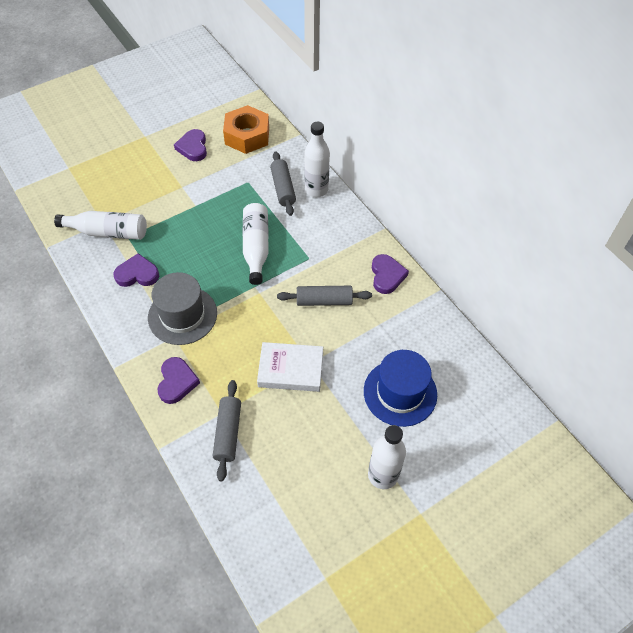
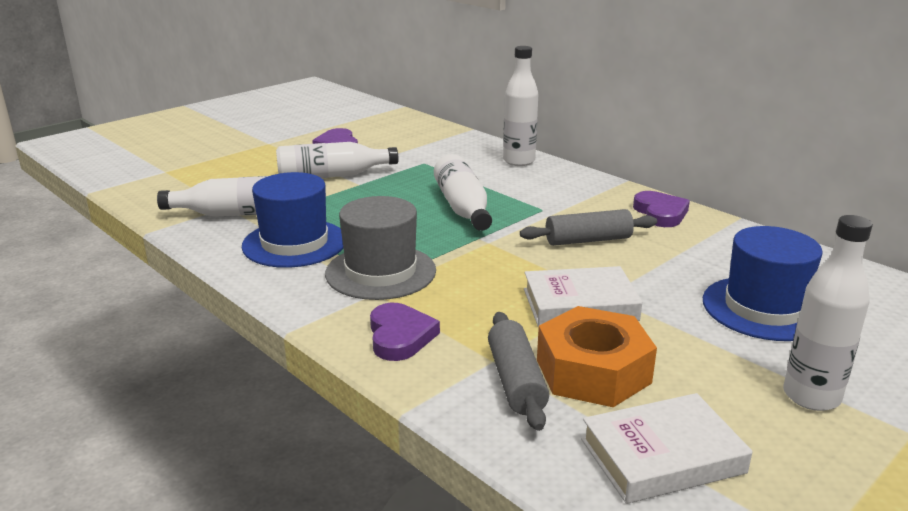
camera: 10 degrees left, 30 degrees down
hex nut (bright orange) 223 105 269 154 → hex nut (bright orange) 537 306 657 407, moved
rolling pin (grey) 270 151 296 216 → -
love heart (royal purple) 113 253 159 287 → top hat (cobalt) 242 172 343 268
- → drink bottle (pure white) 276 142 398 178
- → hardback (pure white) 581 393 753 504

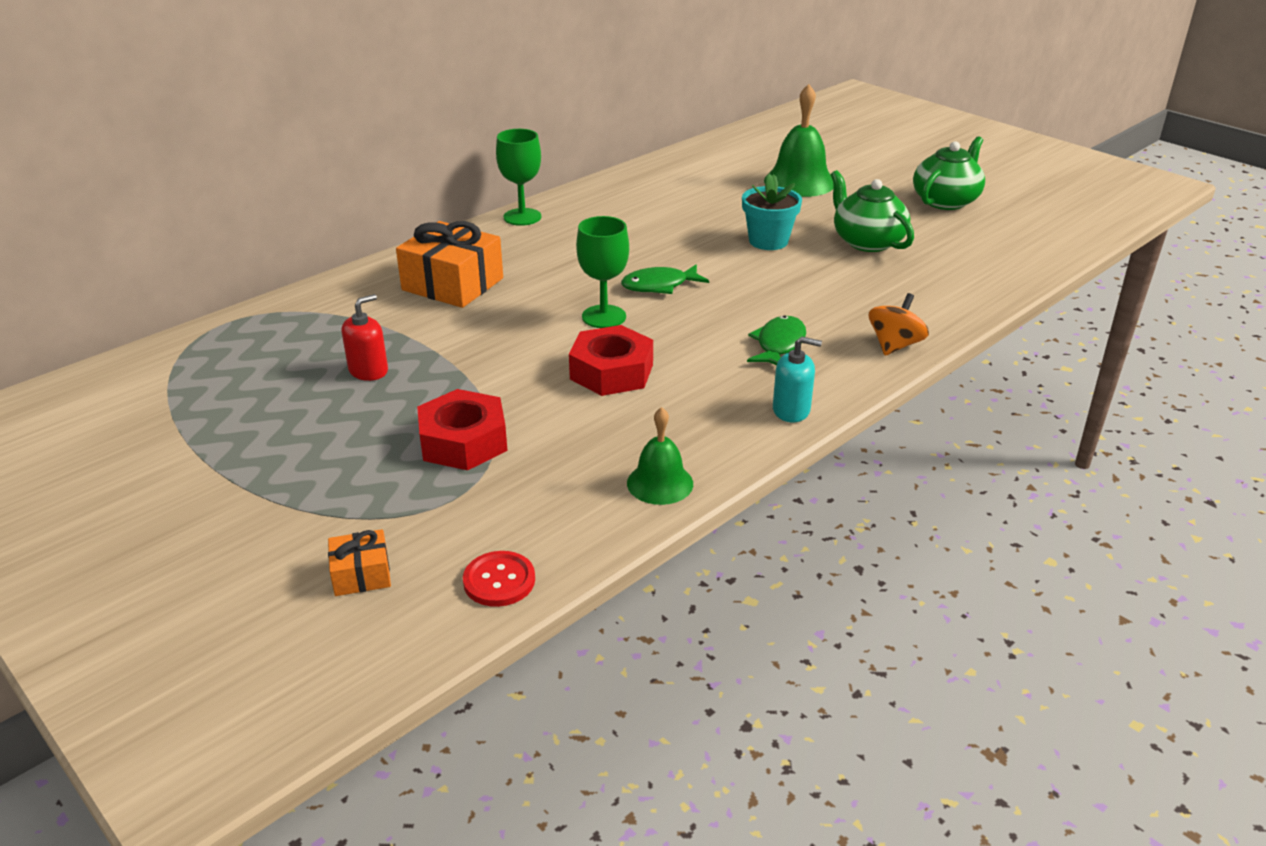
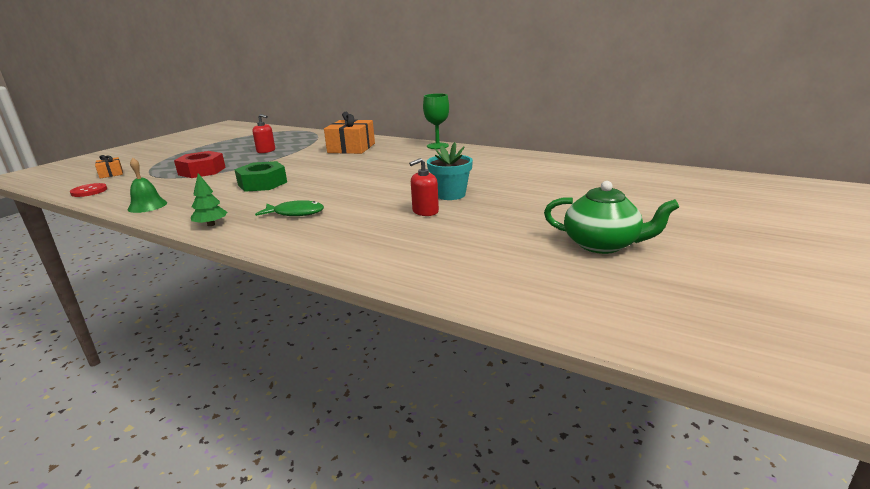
camera: 75 degrees right, 10 degrees down
school bell (leaf-green) 764 84 834 197 → -
teapot (leaf-green) 831 170 914 252 → -
chalice (leaf-green) 576 216 629 328 → -
fish figure (leaf-green) 621 264 709 294 → -
whirligig (bright orange) 869 293 929 356 → -
hex nut (crimson) 569 325 653 396 → hex nut (leaf-green) 234 161 287 192
pump bottle (teal) 773 337 822 422 → toy tree (leaf-green) 191 173 227 226
- → pump bottle (crimson) 409 158 439 216

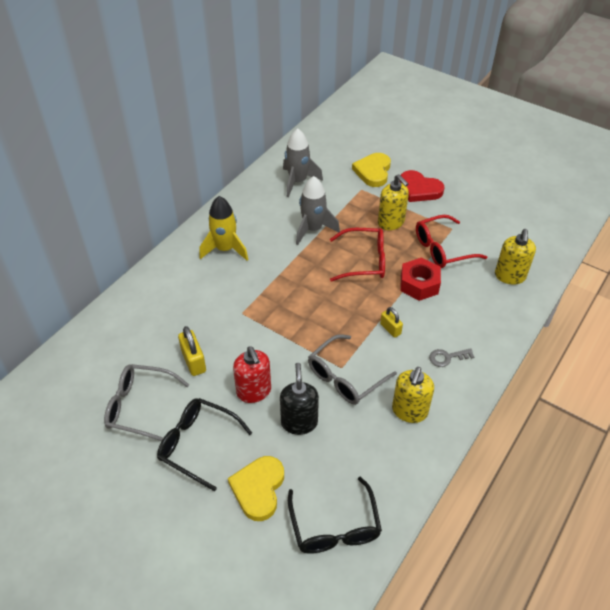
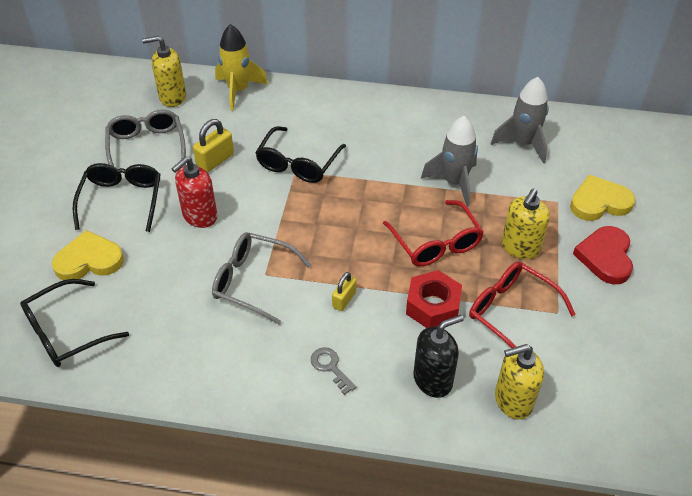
camera: 65 degrees right, 0 degrees up
spaceship (yellow) 199 196 249 261 → spaceship (yellow) 215 24 268 111, moved
pump bottle (ebony) 280 363 319 435 → pump bottle (ebony) 413 315 464 398, moved
pump bottle (yellow) 392 367 434 423 → pump bottle (yellow) 142 36 186 107, moved
- → eyeglasses (ebony) 255 126 346 183

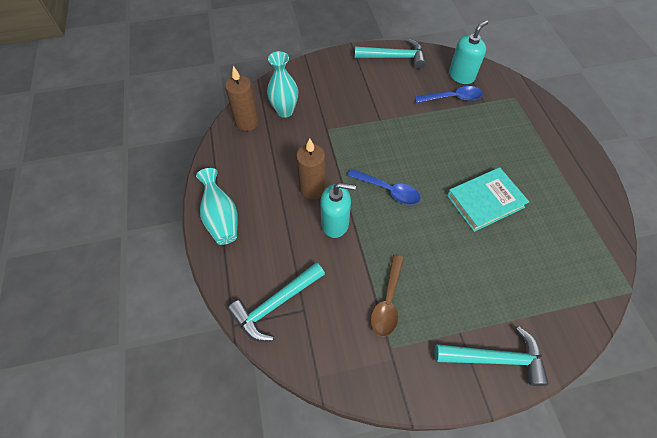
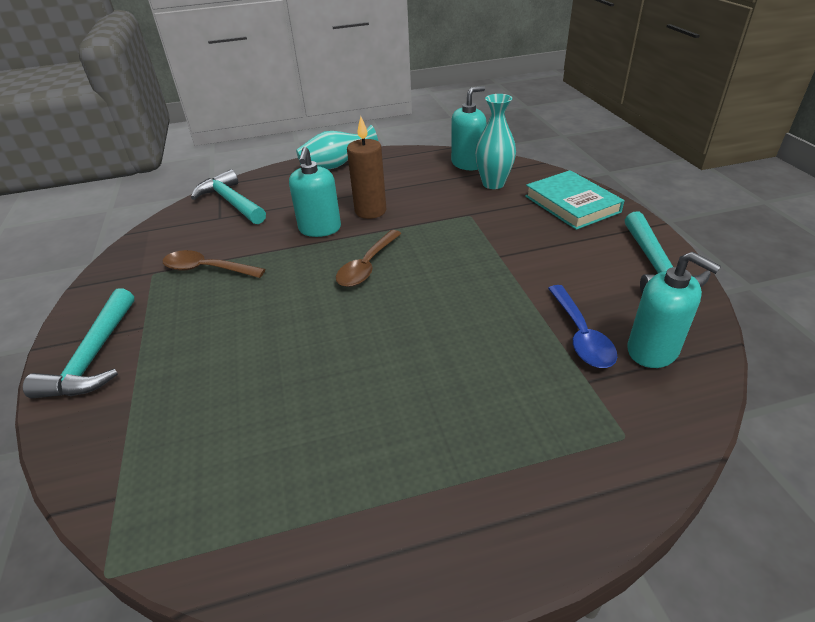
camera: 90 degrees right, 20 degrees down
wax candle (russet) 225 66 259 131 → pump bottle (teal) 451 86 486 170
hardback (teal) 447 167 529 232 → hardback (teal) 525 170 625 230, moved
tablespoon (cobalt) 348 169 421 205 → tablespoon (russet) 336 230 401 287

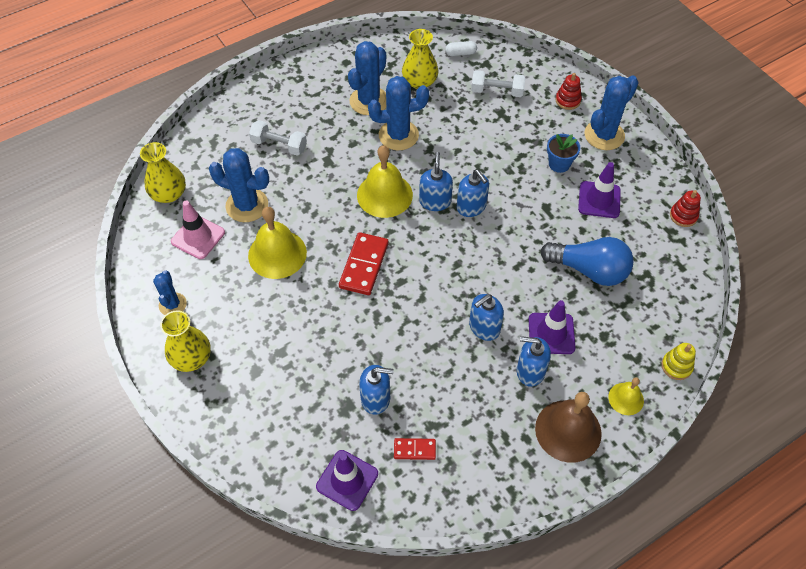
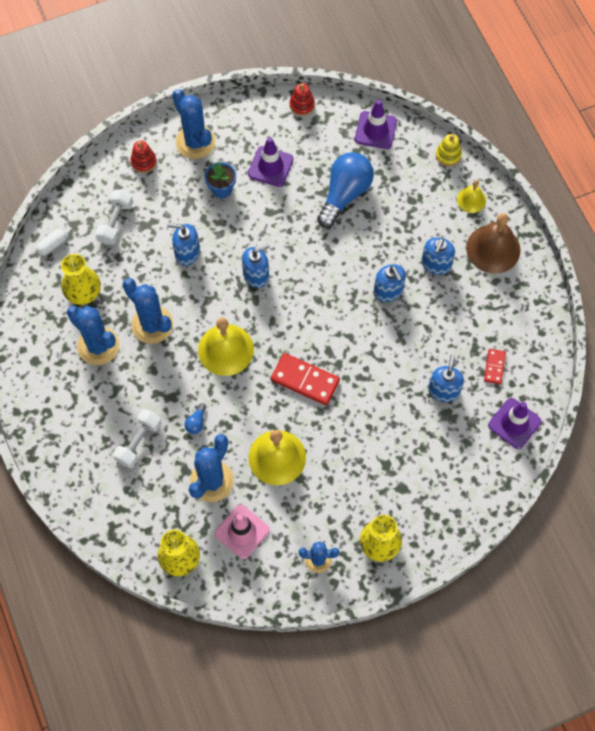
camera: 80 degrees left, 10 degrees up
pill shape (pure white) 445 41 477 56 → pill shape (pure white) 36 229 67 256, 45 degrees clockwise
cactus (cobalt) 368 76 429 150 → cactus (cobalt) 122 278 173 344, 45 degrees counterclockwise
pump bottle (cobalt) 419 152 453 211 → pump bottle (cobalt) 167 223 200 266, moved
traffic cone (royal purple) 529 300 575 354 → traffic cone (royal purple) 355 100 397 149, moved
- → lightbulb (cobalt) 184 403 206 434

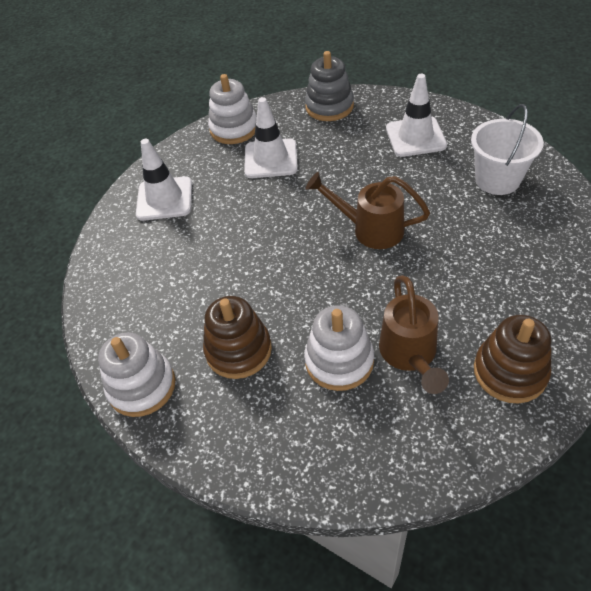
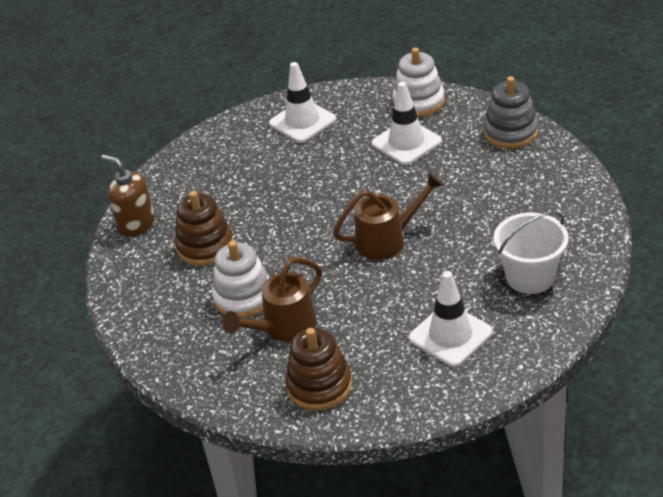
camera: 50 degrees right, 10 degrees down
traffic cone (pure white) 386 74 447 157 → traffic cone (pure white) 409 271 493 367, moved
sprinkling can (russet) 306 172 430 249 → sprinkling can (russet) 333 172 444 260, 90 degrees clockwise
stacking rings (pure white) 98 333 176 417 → pump bottle (russet) 101 155 155 237

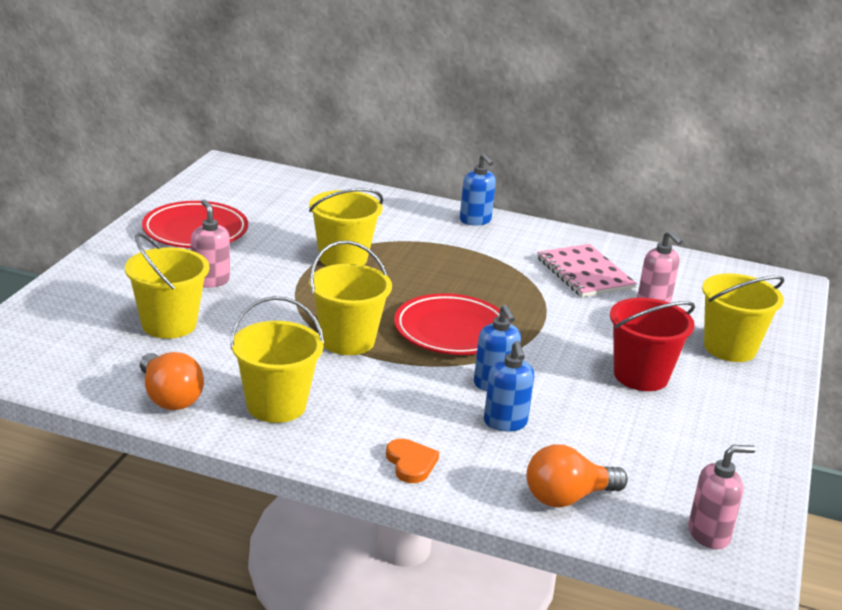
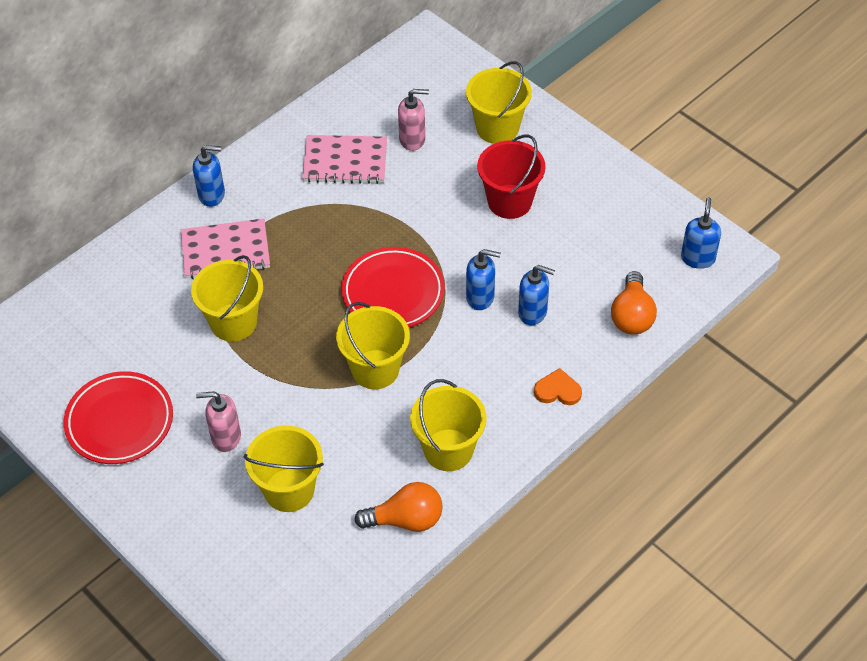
camera: 60 degrees left, 25 degrees up
pump bottle (rosy) 688 445 756 549 → pump bottle (cobalt) 681 197 721 269
- → exercise book (rosy) 181 218 270 279

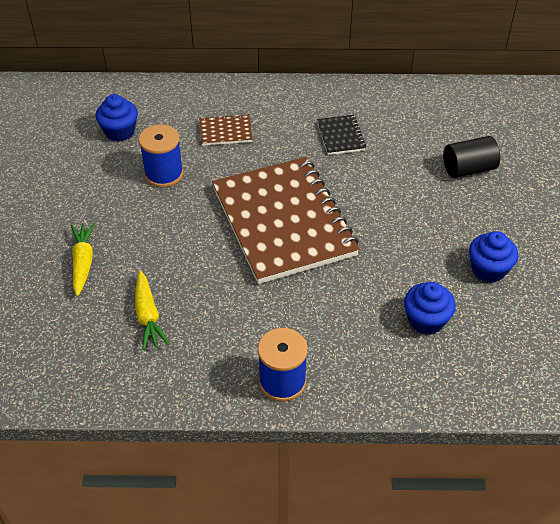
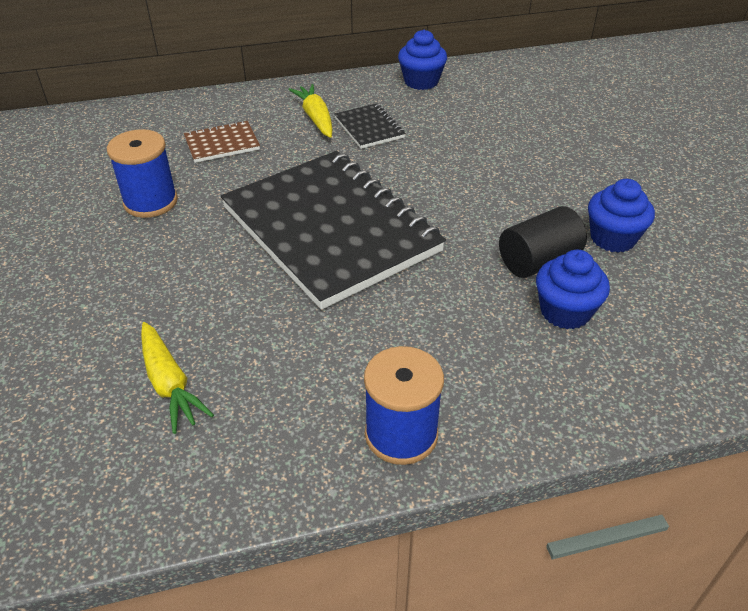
camera: 15 degrees left, 5 degrees down
fairy cake (cobalt) 95 94 138 142 → fairy cake (cobalt) 398 30 447 90, moved
solid cylinder (ebony) 443 136 500 178 → solid cylinder (ebony) 499 206 587 278, moved
exercise book (russet) 212 157 360 284 → exercise book (ebony) 221 151 446 310
toy carrot (yellow) 71 223 95 296 → toy carrot (yellow) 288 84 333 138, moved

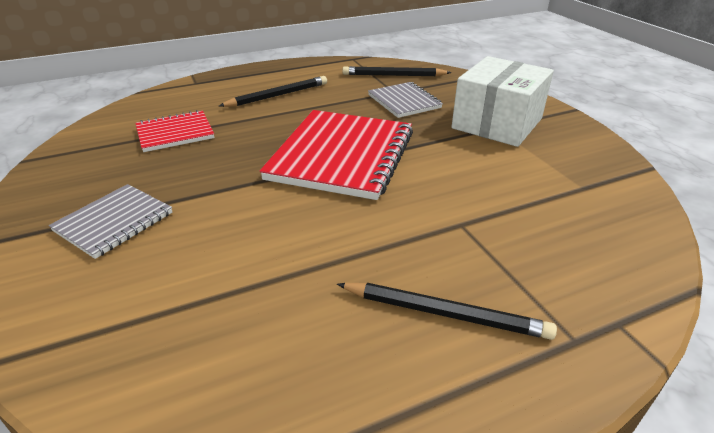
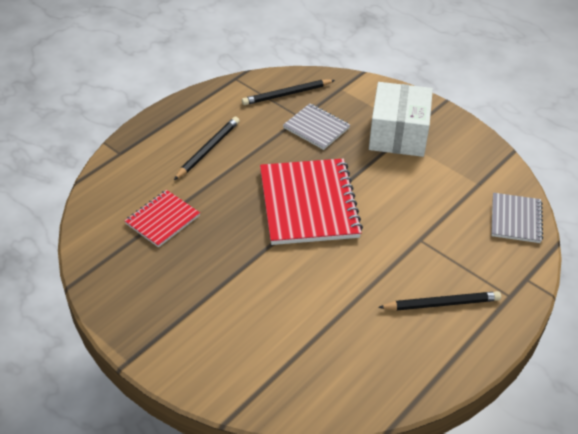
camera: 25 degrees left, 10 degrees up
exercise book (grey) 49 184 172 259 → exercise book (grey) 491 193 543 243, moved

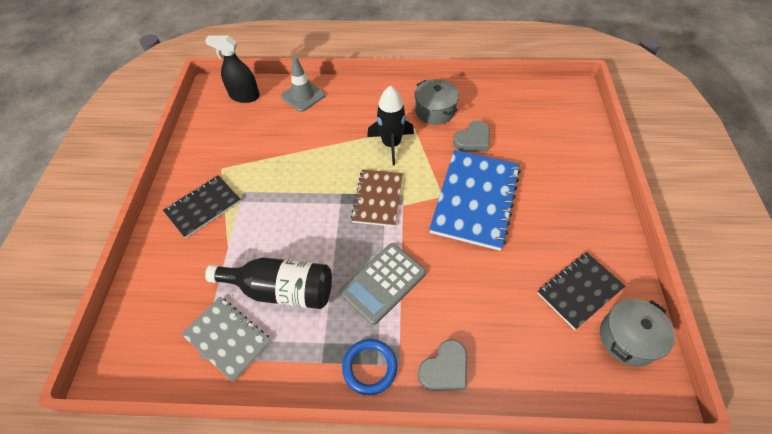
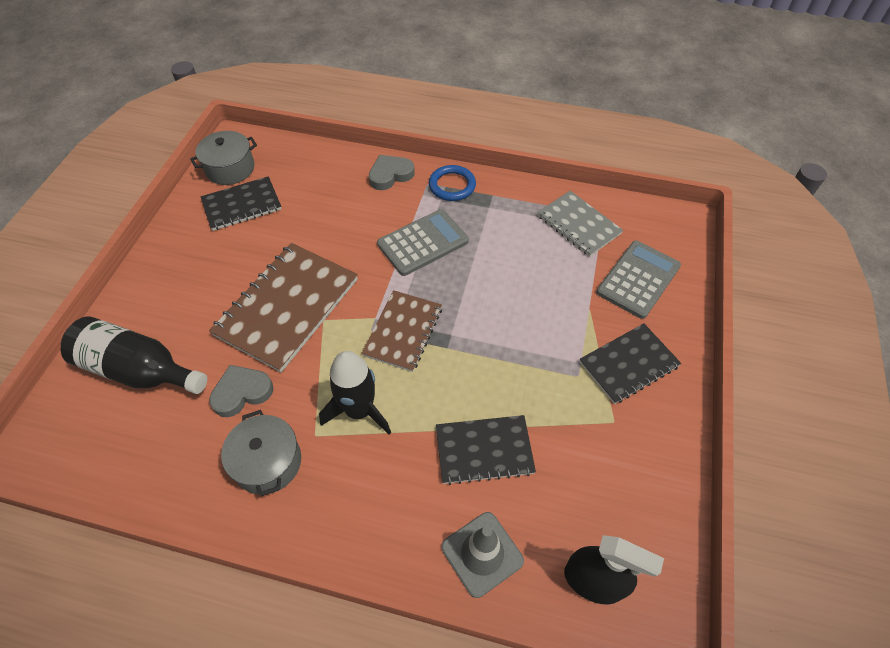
camera: 170 degrees left, 0 degrees up
exercise book (cobalt) 429 150 521 251 → exercise book (russet) 209 243 358 372
drink bottle (ebony) 205 257 332 309 → drink bottle (ebony) 61 316 207 394, moved
- → adding machine (grey) 596 240 681 319
- → exercise book (ebony) 436 415 536 485

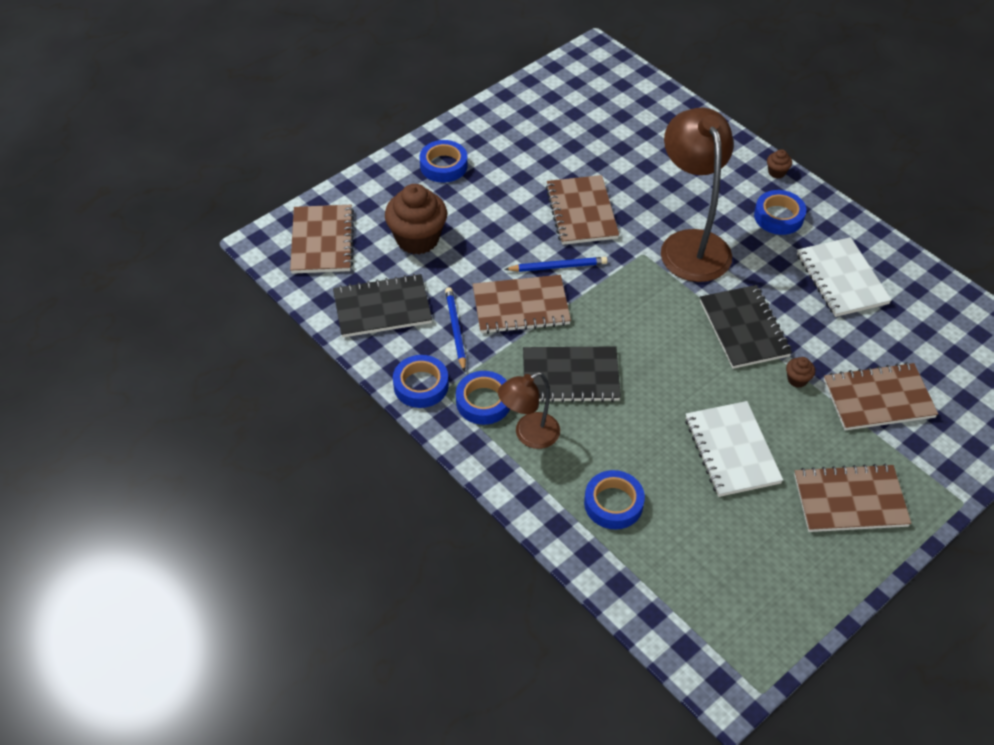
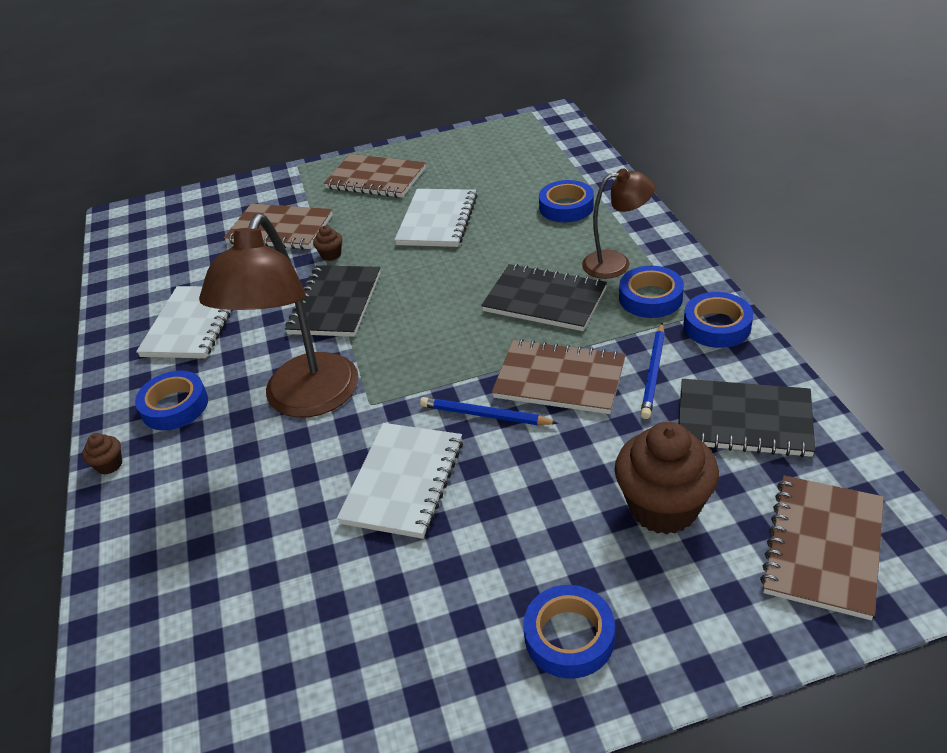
camera: 150 degrees left, 10 degrees down
exercise book (russet) 545 175 619 245 → exercise book (pure white) 337 423 463 539

